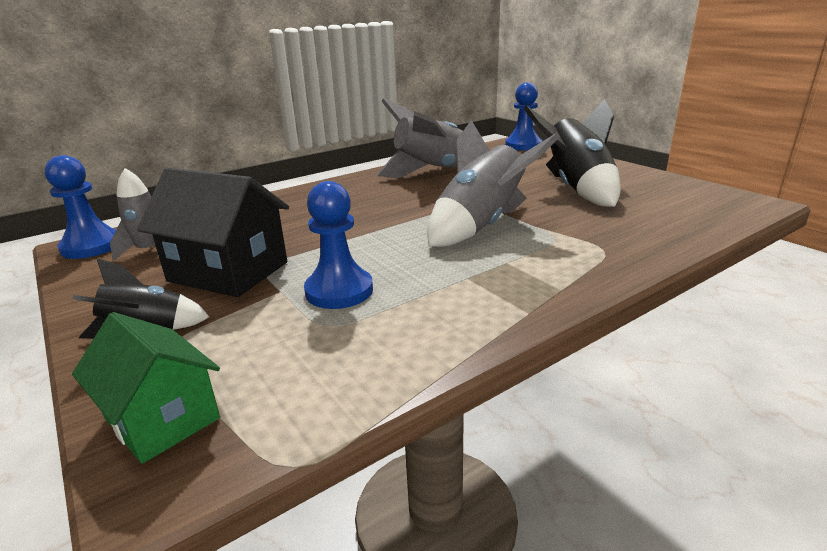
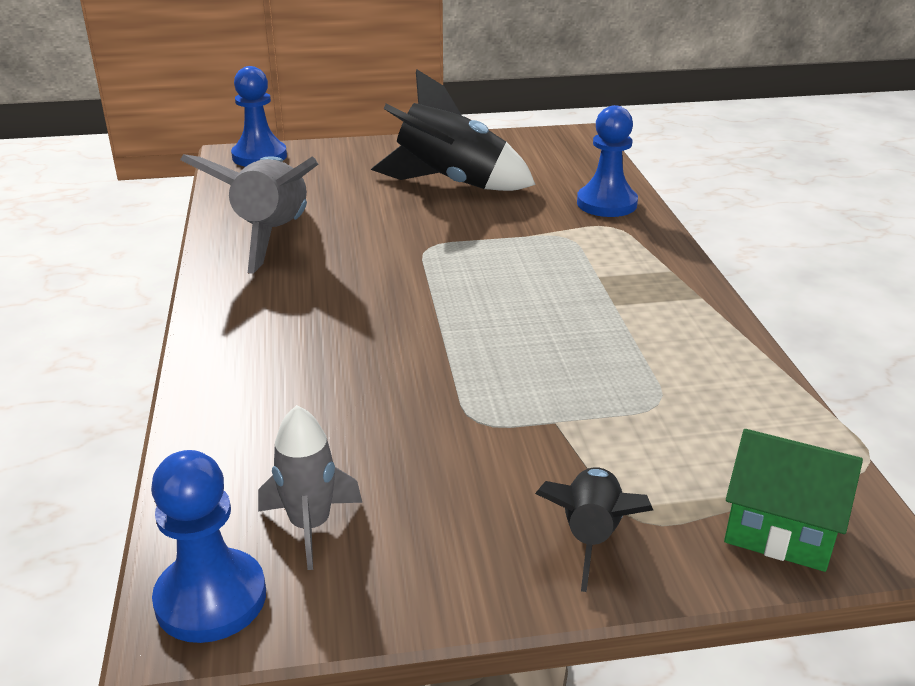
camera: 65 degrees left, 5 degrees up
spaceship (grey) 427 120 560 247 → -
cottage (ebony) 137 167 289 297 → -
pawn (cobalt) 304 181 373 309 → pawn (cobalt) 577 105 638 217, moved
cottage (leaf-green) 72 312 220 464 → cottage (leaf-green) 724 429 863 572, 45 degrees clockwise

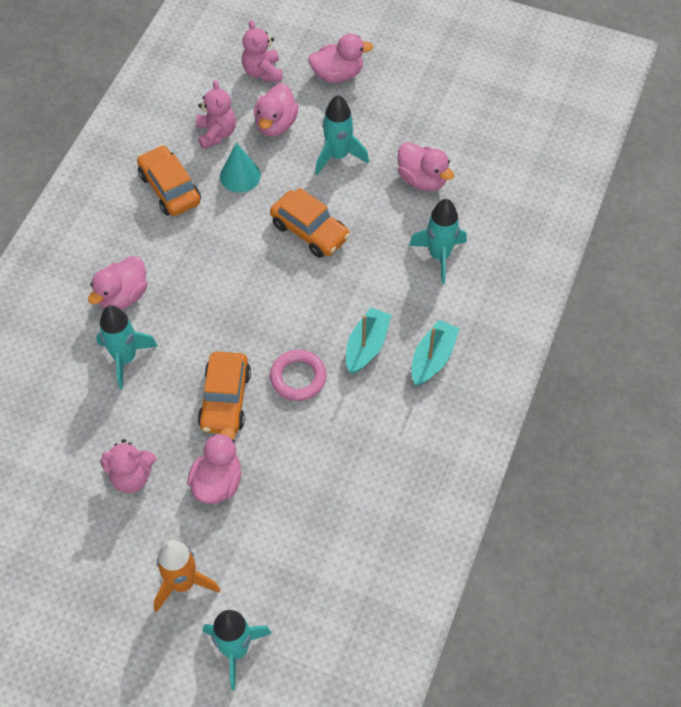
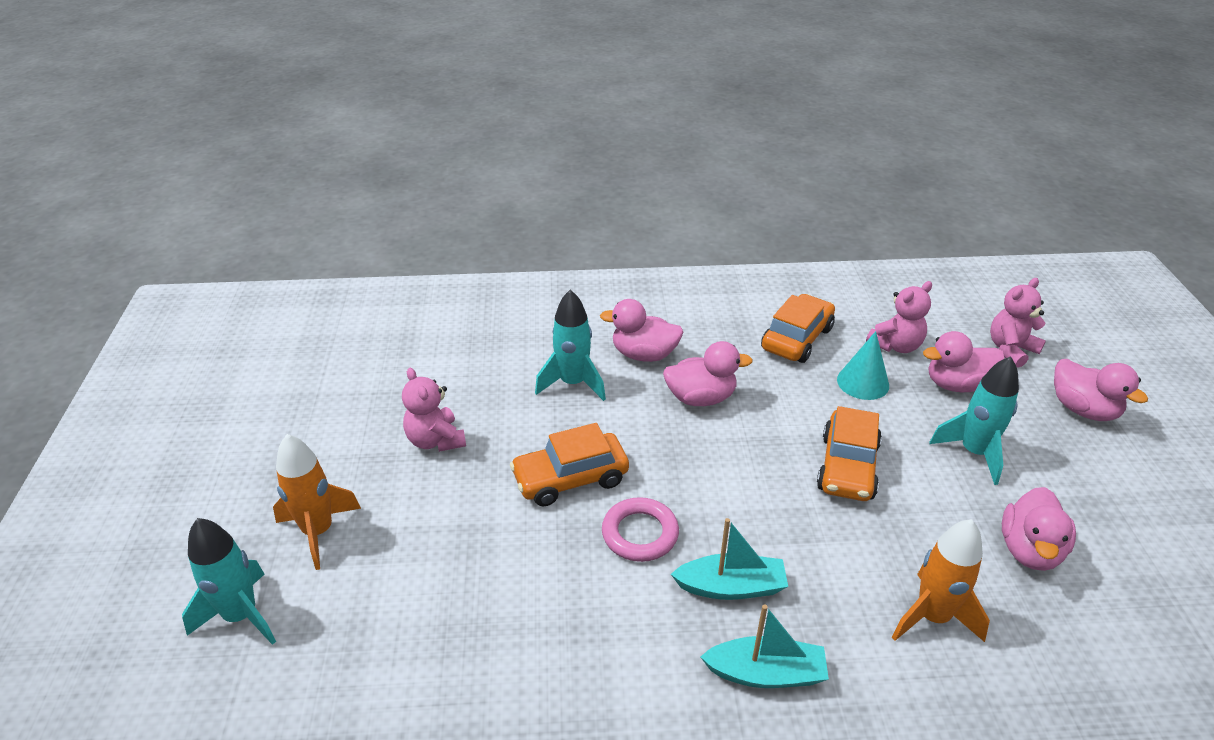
camera: 65 degrees right, 20 degrees down
spaceship (teal) 409 199 467 284 → spaceship (bright orange) 892 519 990 642
rubber duck (rosy) 187 427 242 504 → rubber duck (rosy) 663 341 753 406, moved

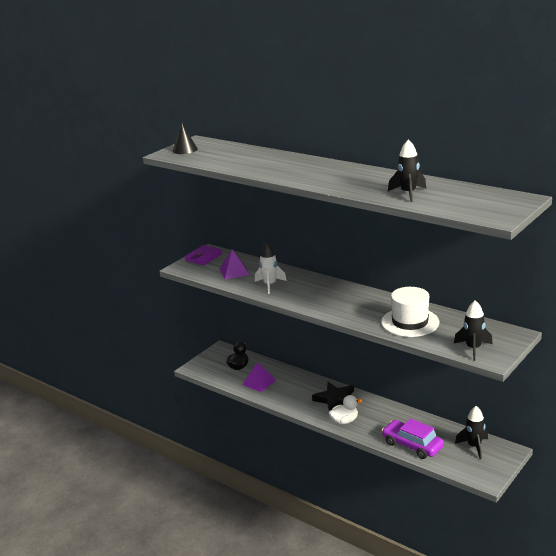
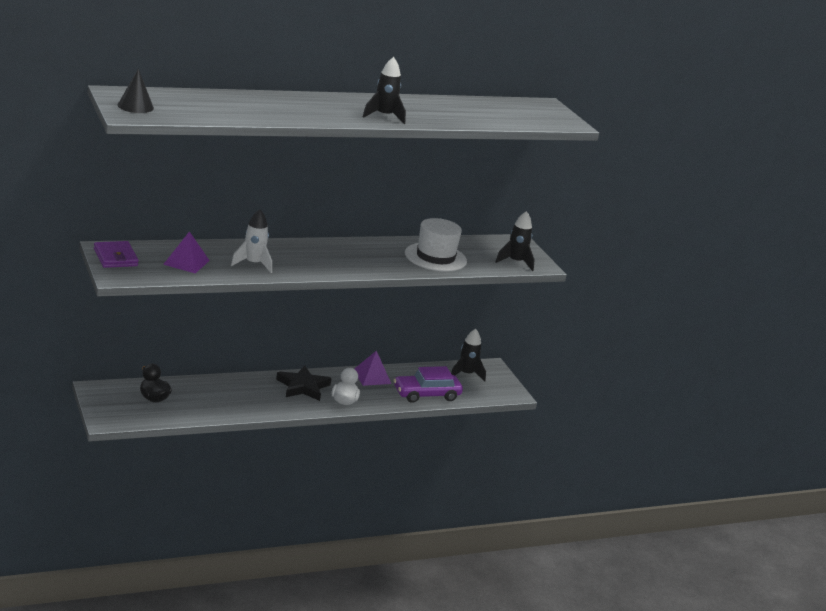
camera: 65 degrees left, 0 degrees up
spaceship (ebony) 388 139 426 202 → spaceship (ebony) 363 57 406 124, moved
pyramid (royal purple) 242 362 276 392 → pyramid (royal purple) 354 351 391 386, moved

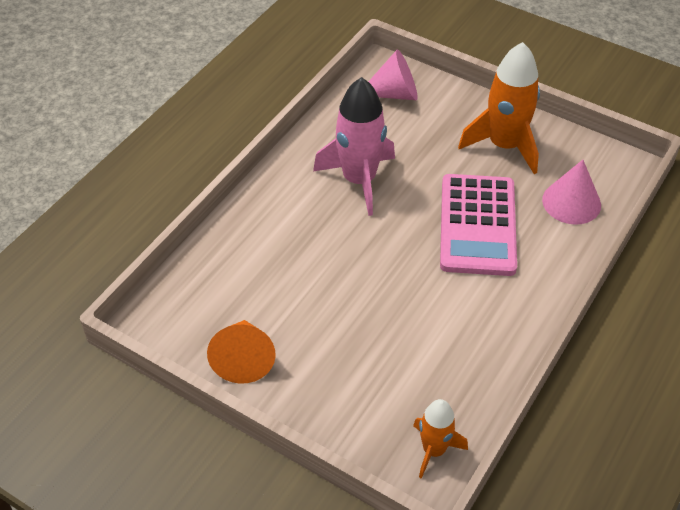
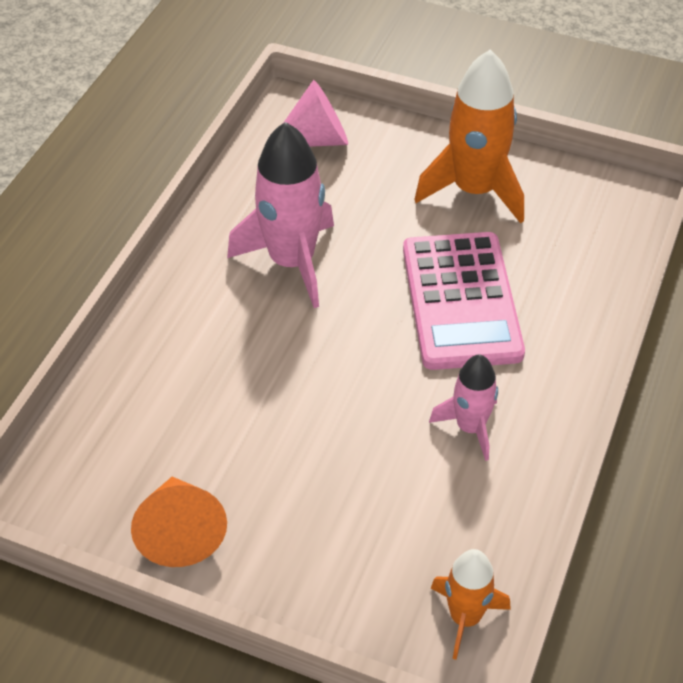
camera: 10 degrees left, 0 degrees up
cone (rosy) 542 160 601 225 → -
- → spaceship (rosy) 429 355 498 461

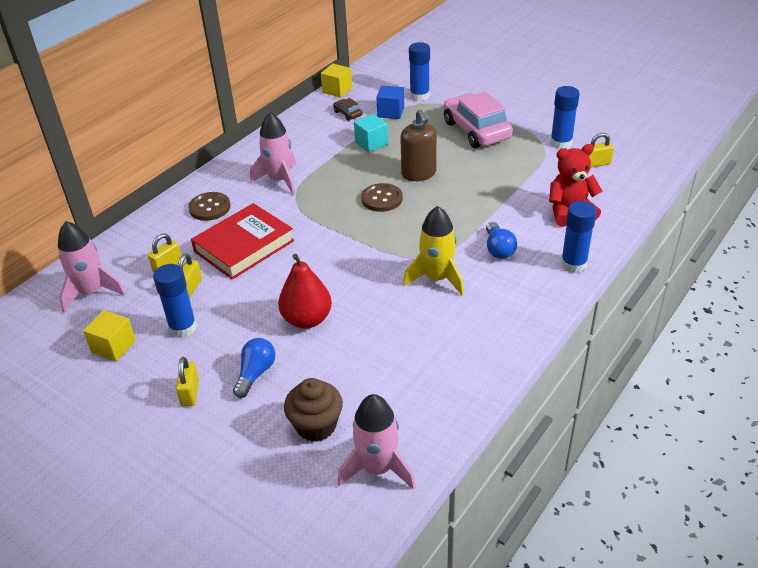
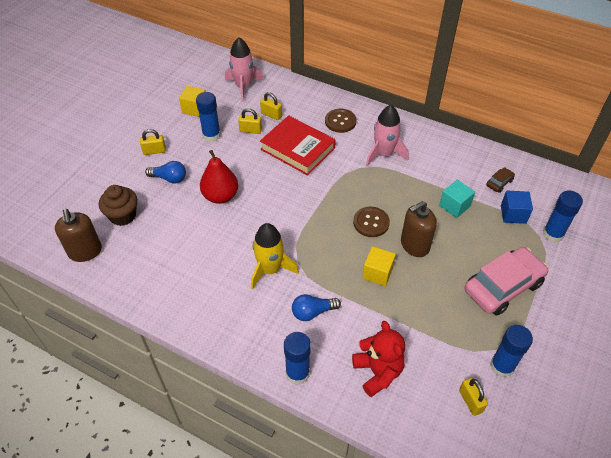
camera: 80 degrees right, 10 degrees up
block (yellow) 321 64 352 98 → block (yellow) 362 246 396 286, moved
spaceship (rosy) 338 394 415 490 → pump bottle (russet) 55 209 102 262

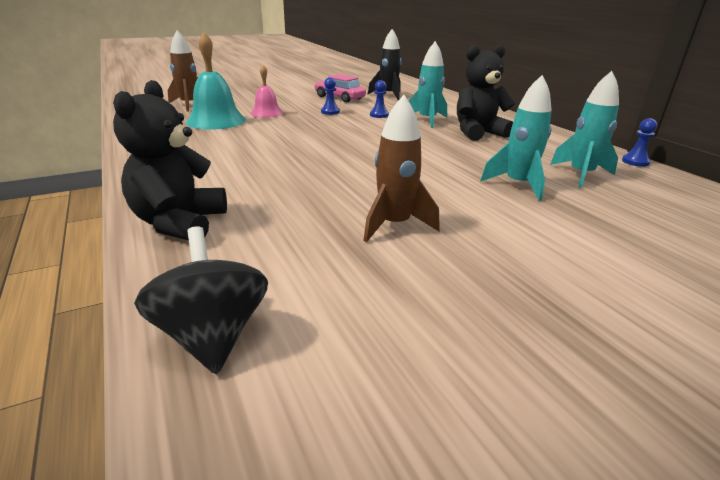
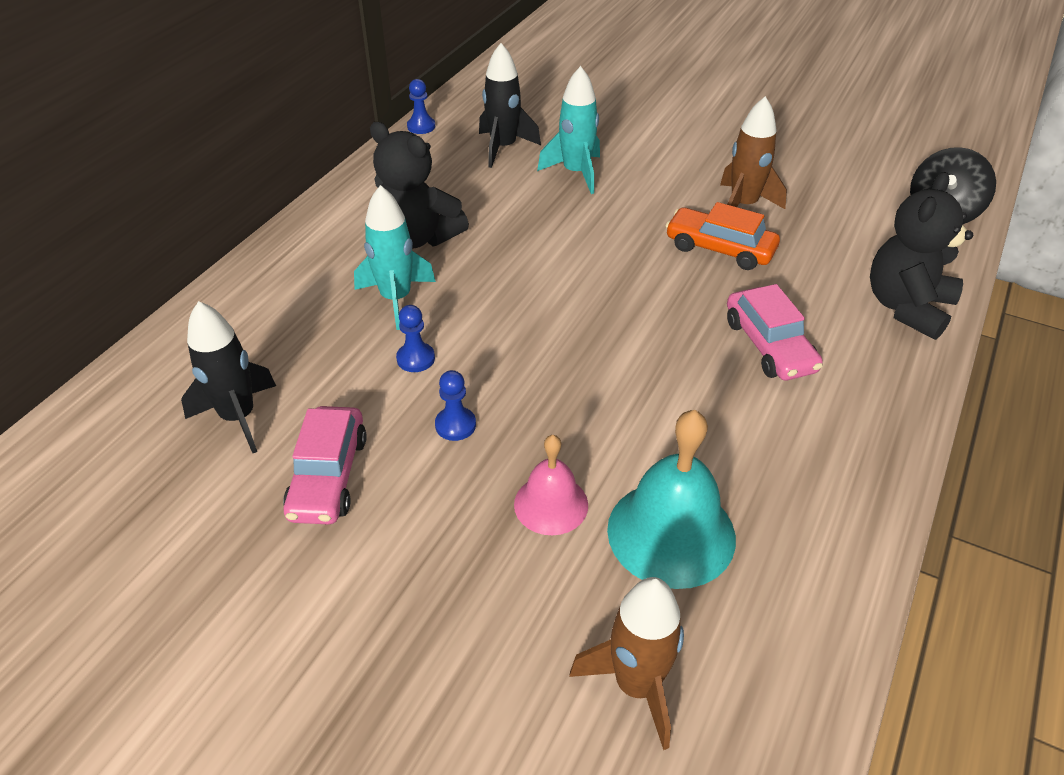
camera: 125 degrees left, 15 degrees up
spaceship (teal) 550 71 619 188 → spaceship (ebony) 479 43 541 168
stuffed bear (ebony) 113 80 227 240 → stuffed bear (ebony) 870 172 973 340, 150 degrees clockwise
- → automobile (bright orange) 666 202 780 270
- → automobile (rosy) 727 284 823 380

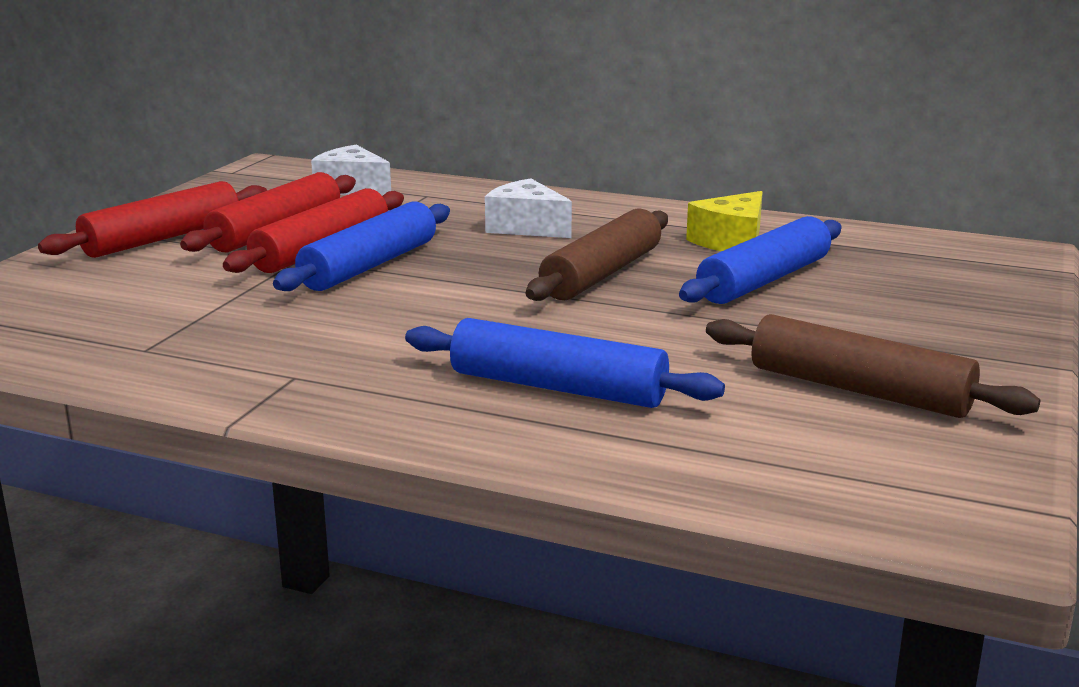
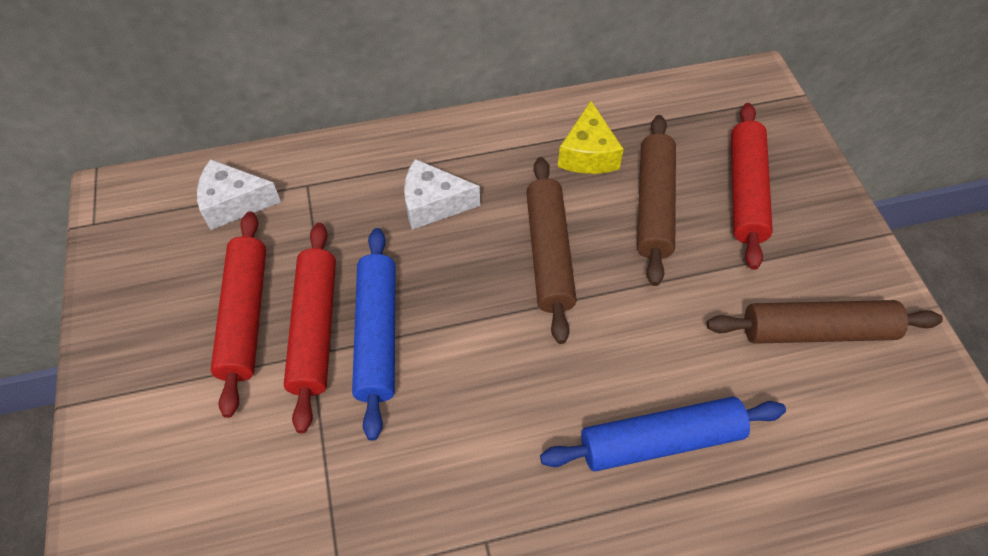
camera: 35 degrees left, 35 degrees up
rolling pin (crimson) 38 181 267 258 → rolling pin (crimson) 731 103 773 270, moved
rolling pin (cobalt) 679 216 842 304 → rolling pin (russet) 637 115 676 286

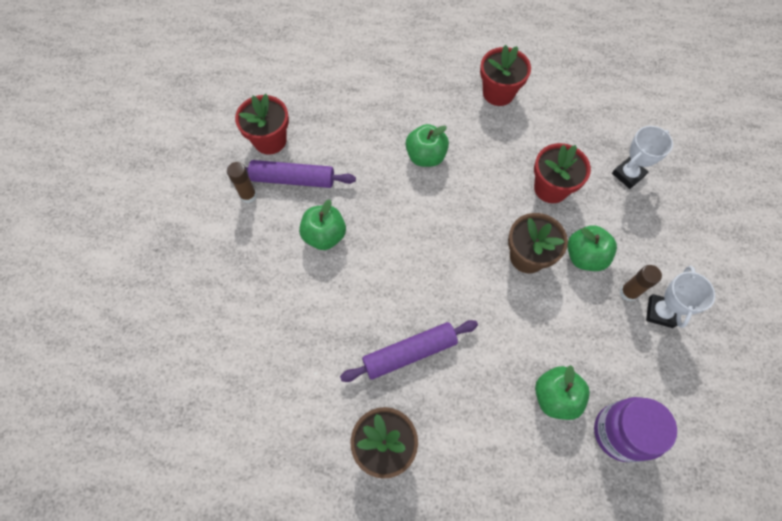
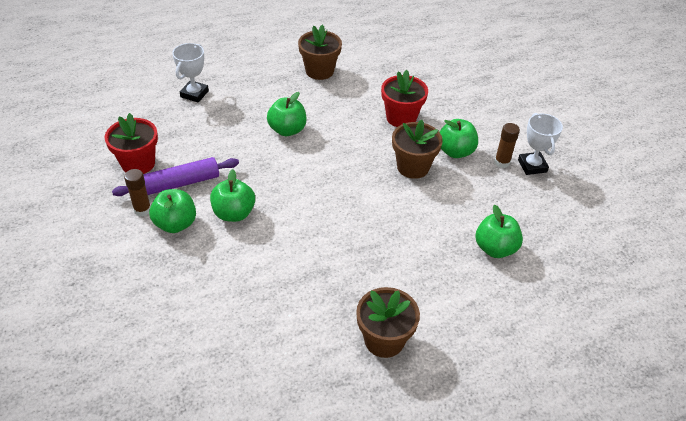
camera: 30 degrees left, 20 degrees down
plant pot (crimson) 480 45 531 106 → plant pot (russet) 298 25 342 80
prize cup (pure white) 612 126 673 189 → prize cup (pure white) 172 43 209 103, moved
rolling pin (royal purple) 340 320 478 382 → -
preserve jar (royal purple) 594 397 677 462 → -
- → apple (leaf-green) 149 189 196 233

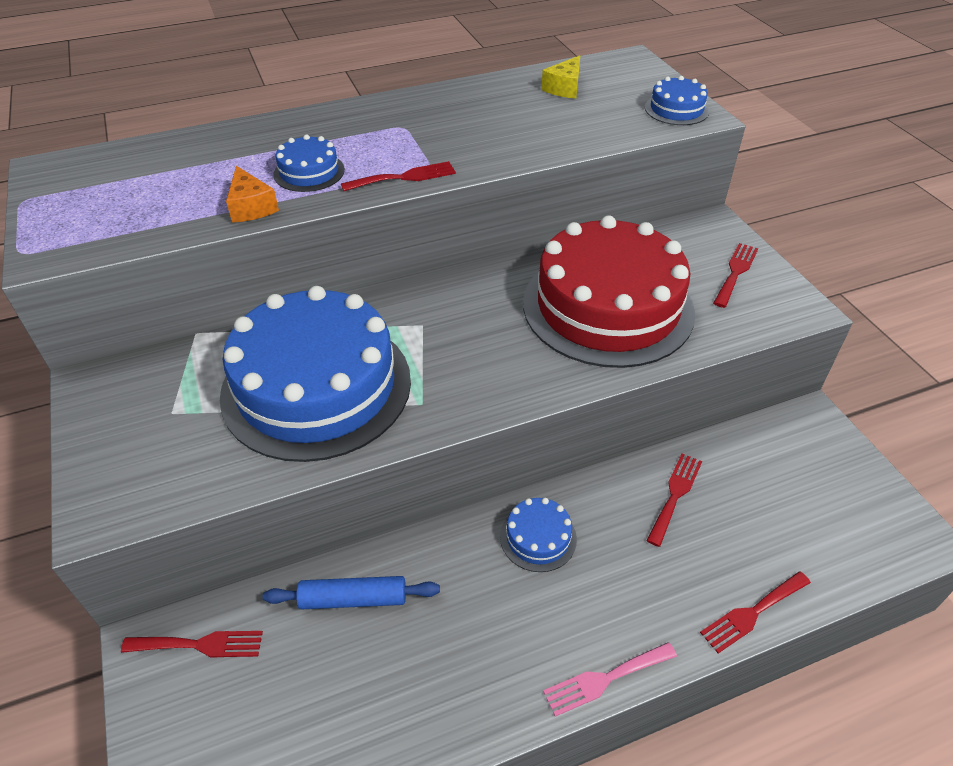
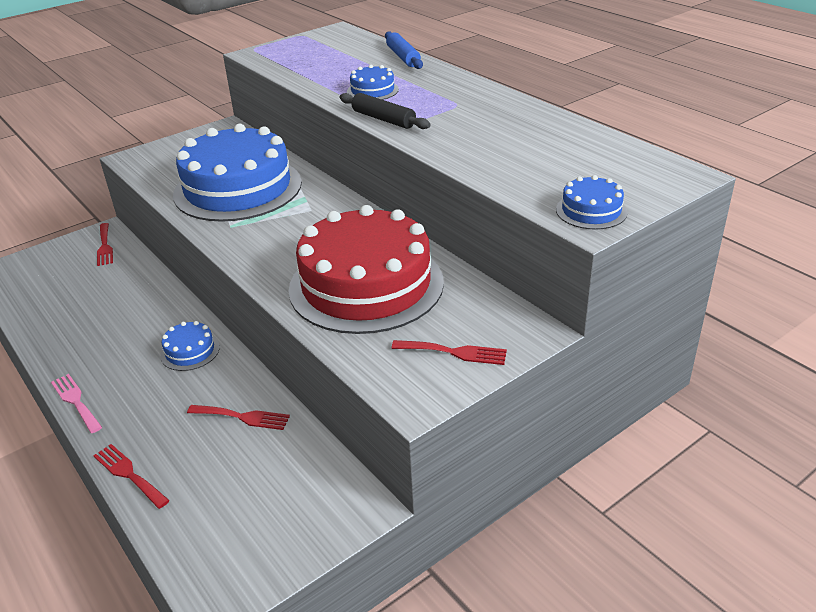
camera: 75 degrees right, 10 degrees down
cheese wedge (yellow) 541 55 580 99 → -
fork (crimson) 341 161 456 191 → rolling pin (ebony) 340 93 431 129
cheese wedge (bright orange) 226 166 279 223 → -
rolling pin (cobalt) 263 576 440 610 → rolling pin (cobalt) 385 31 423 69, moved

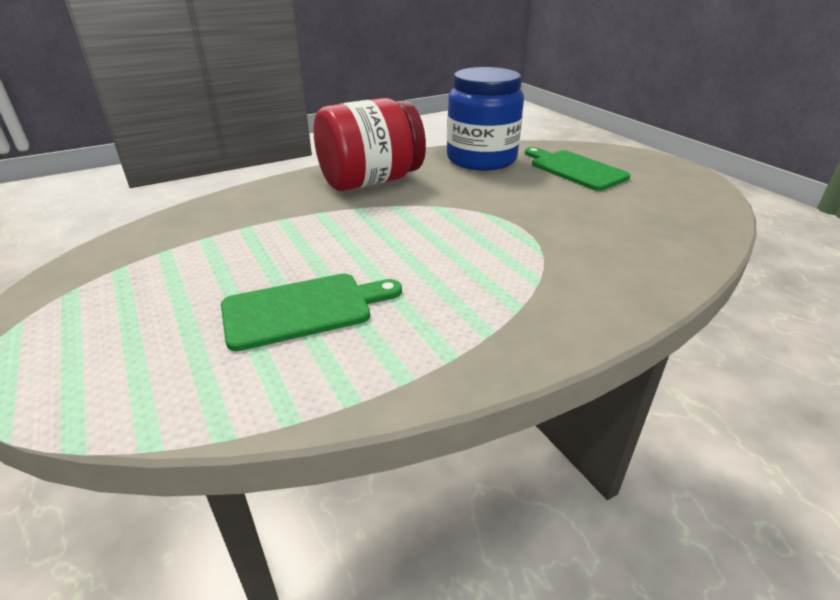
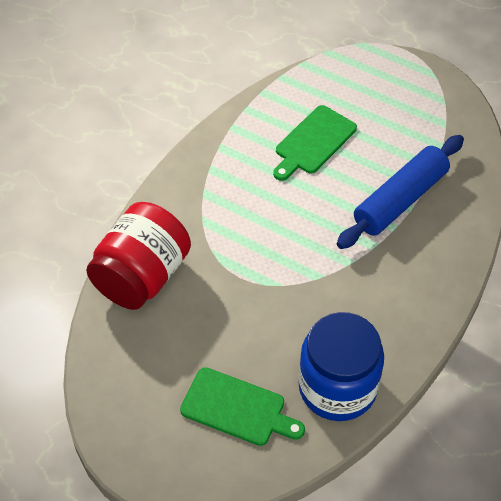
camera: 150 degrees right, 20 degrees up
preserve jar (crimson) 313 98 426 191 → preserve jar (crimson) 86 202 191 310, moved
- → rolling pin (cobalt) 337 135 464 249

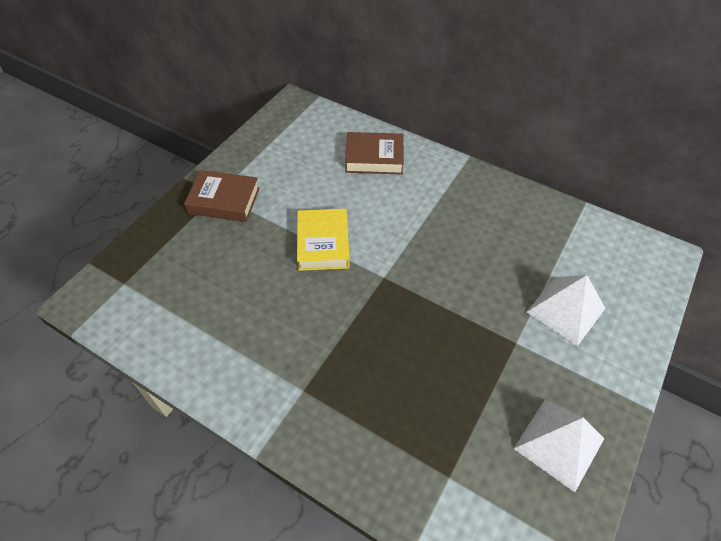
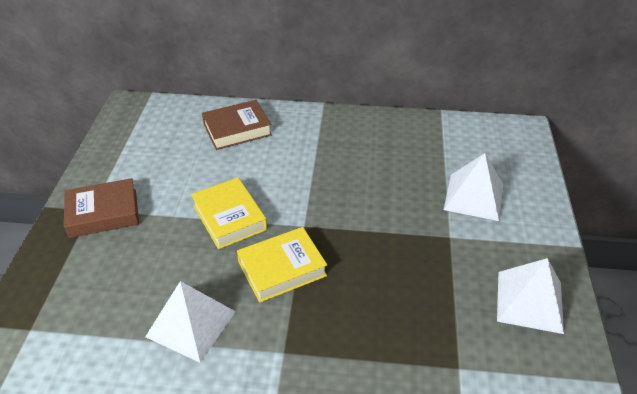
camera: 25 degrees left, 10 degrees down
- → hardback (yellow) 237 227 327 303
- → pyramid (pure white) 145 281 236 363

